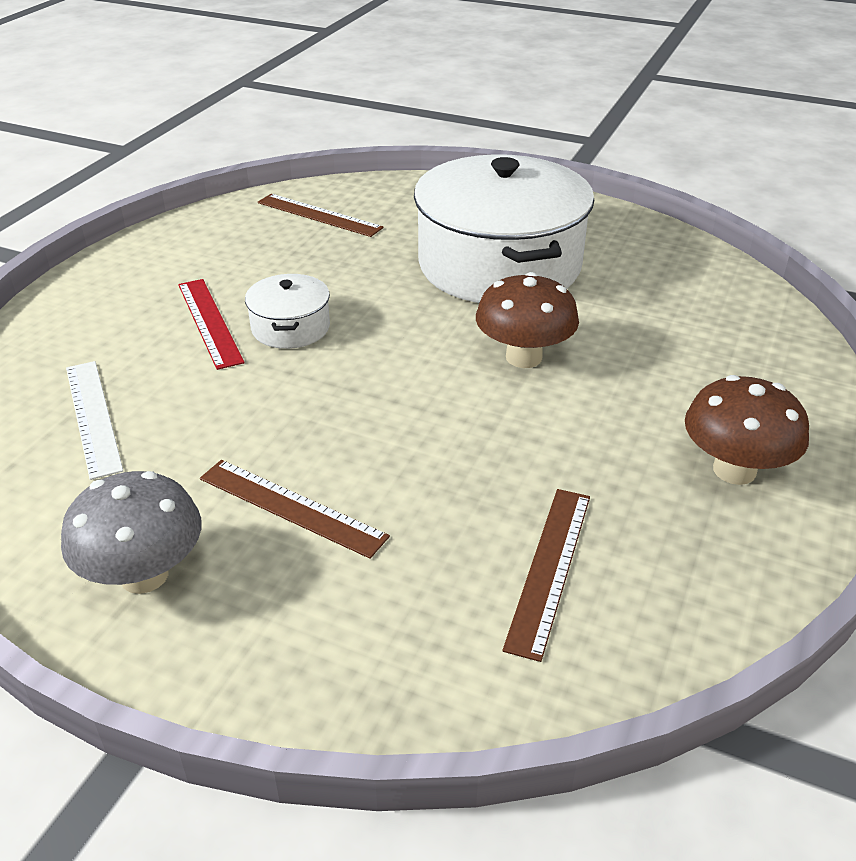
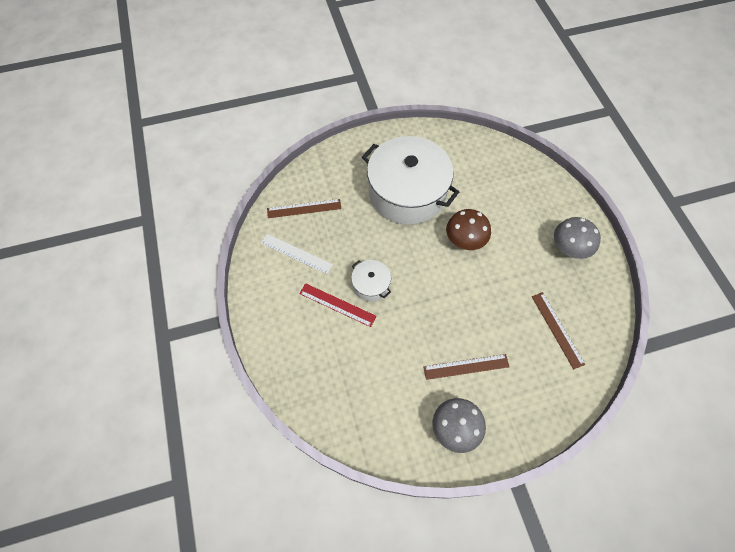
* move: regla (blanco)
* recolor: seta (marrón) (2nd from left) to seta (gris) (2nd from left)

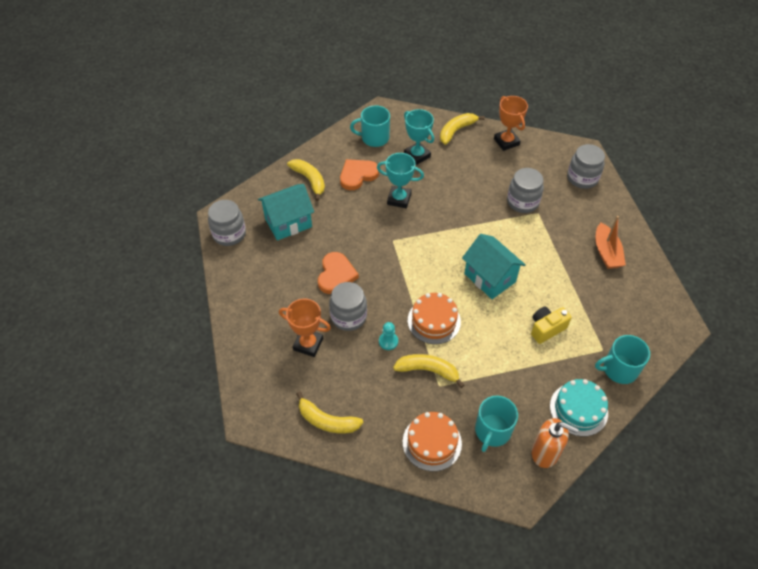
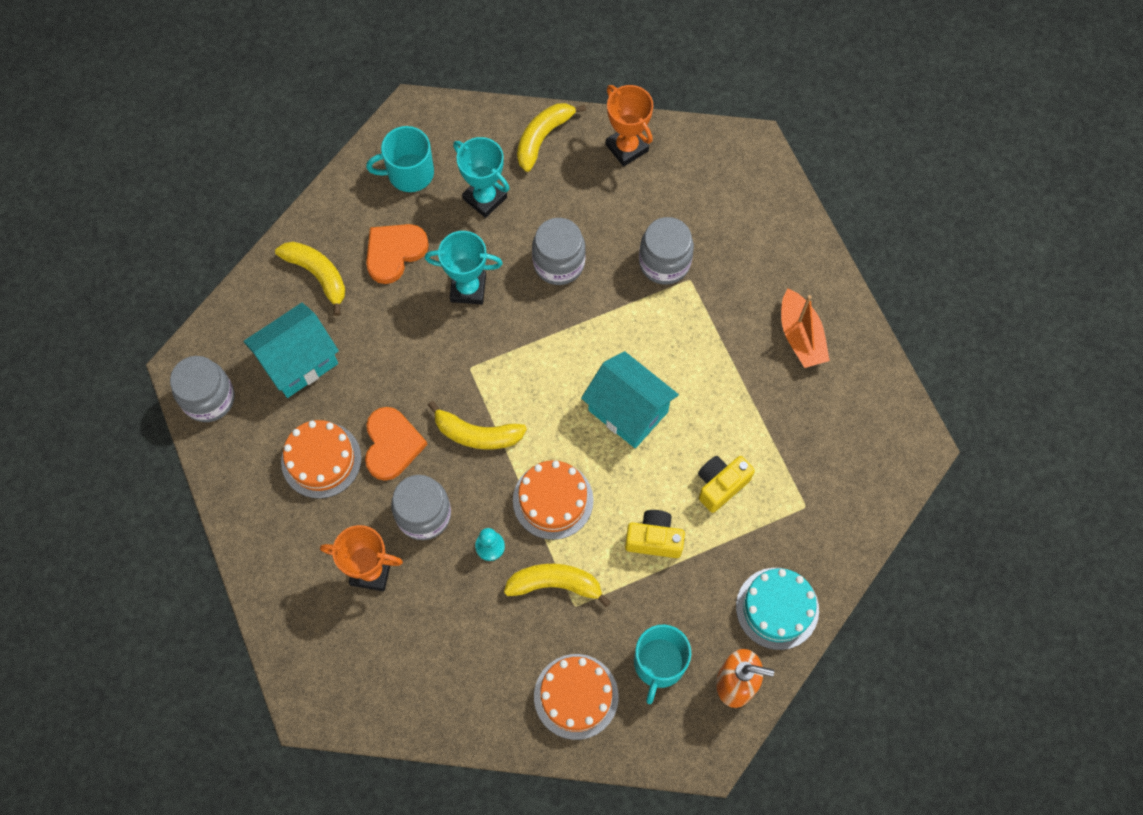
* insert: tarta (naranja) (1st from left)
* move: plátano (amarillo) (2nd from left)
* move: tarro (gris) (4th from left in the first image) to tarro (gris) (3rd from left)
* insert: cámara (amarillo) (1st from left)
* delete: taza (turquesa) (3rd from left)

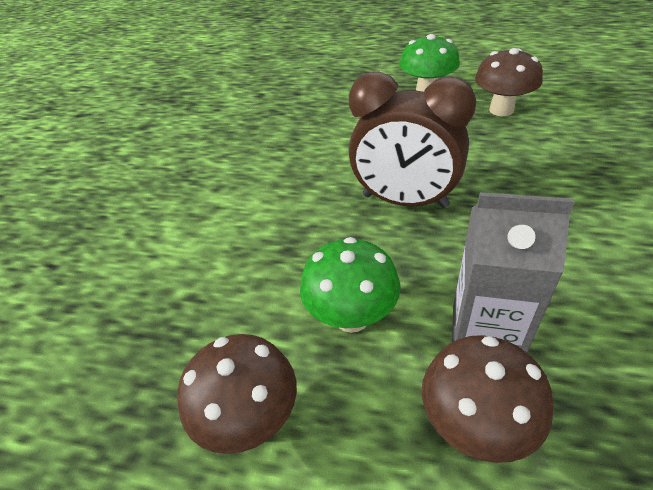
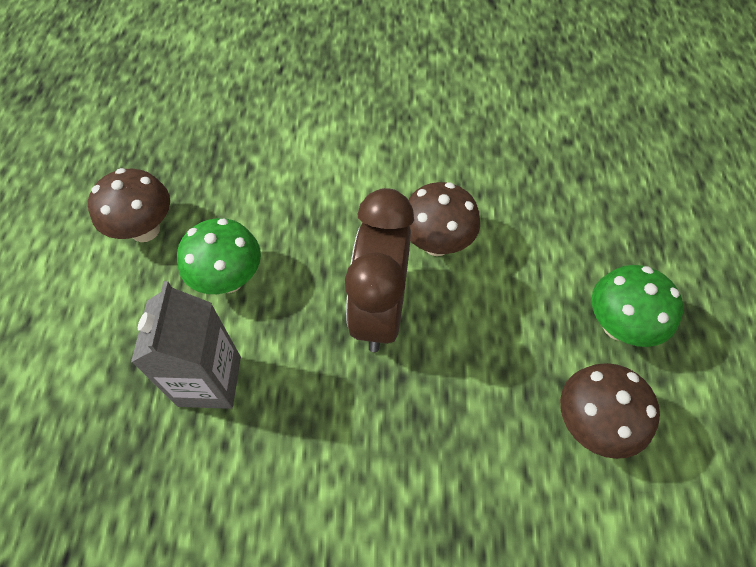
* move: seta (marrón) (2nd from left)

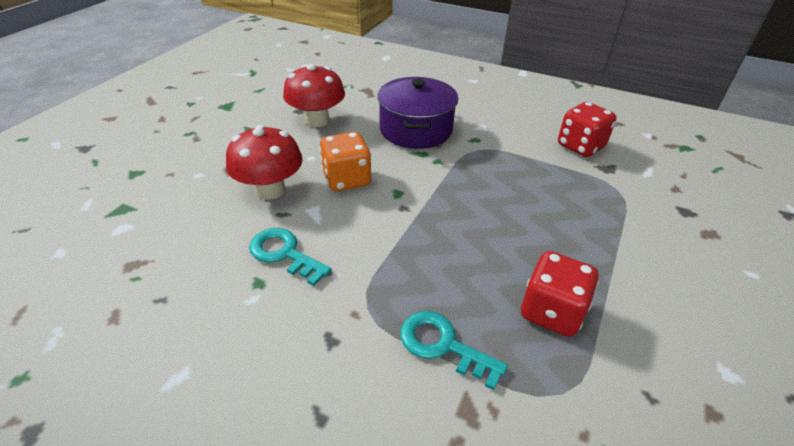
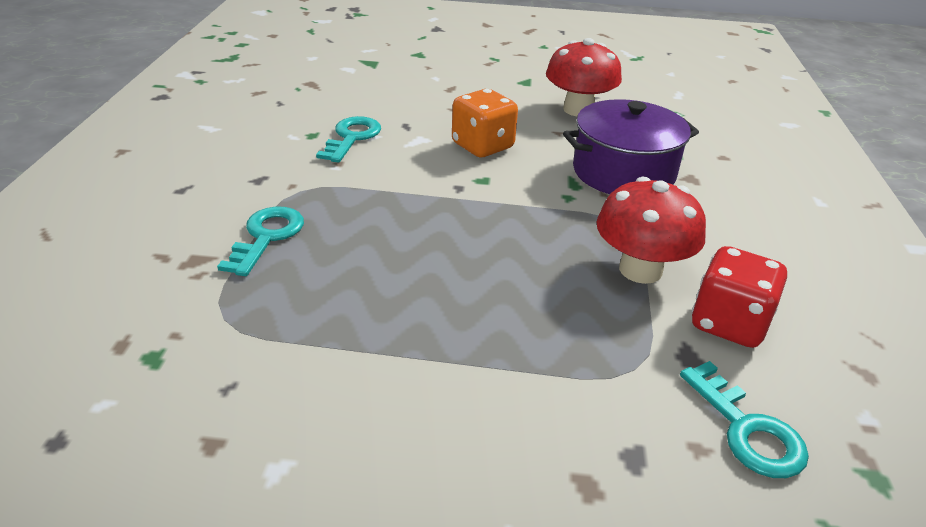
* move: seta (rojo) (1st from left in the first image) to seta (rojo) (2nd from left)
* insert: llave (turquesa) (3rd from left)
* delete: dado (rojo) (1st from left)

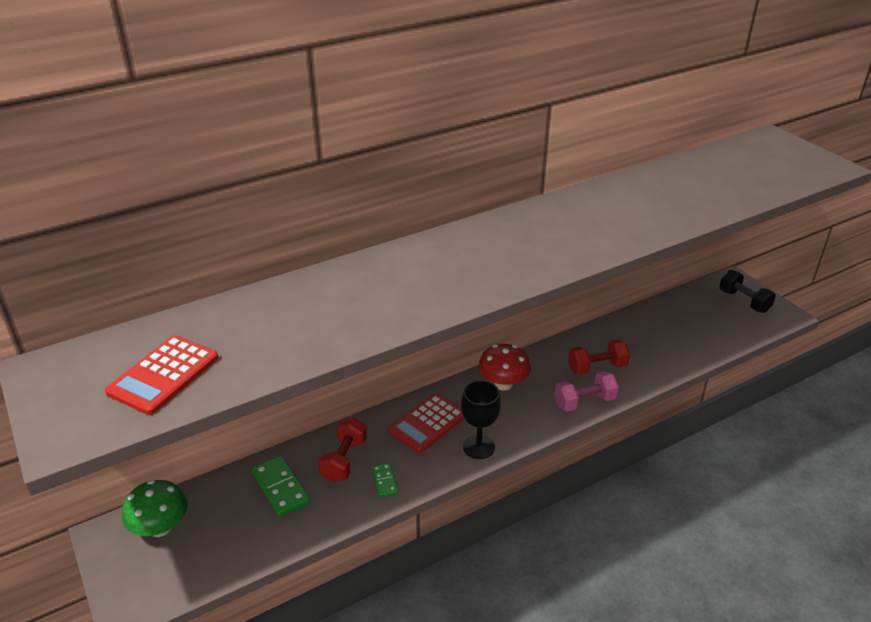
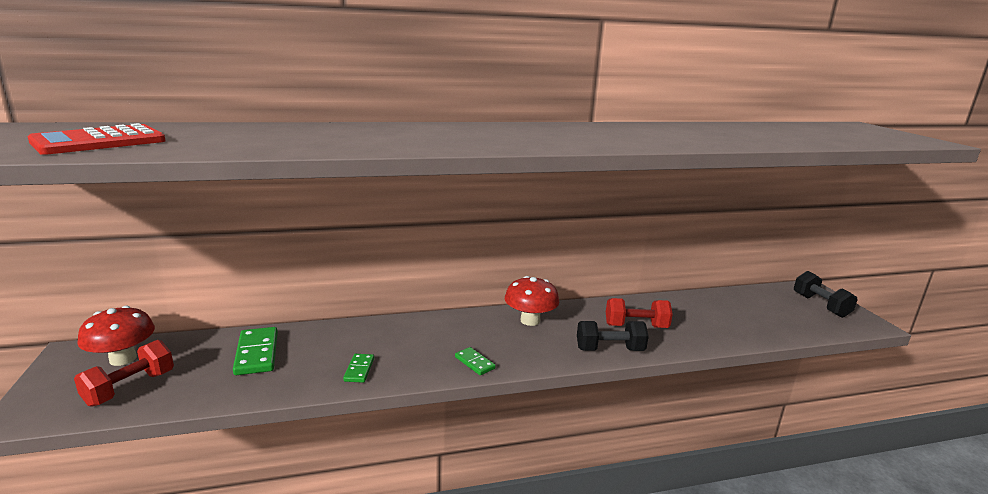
* move: mancuerna (rojo) (1st from left)
* recolor: seta (verde) to seta (rojo) (1st from left)
* replace: copa (negro) to ficha de dominó (verde) (3rd from left)
* recolor: mancuerna (rosa) to mancuerna (negro) (1st from left)
* delete: calculadora (rojo) (2nd from left)

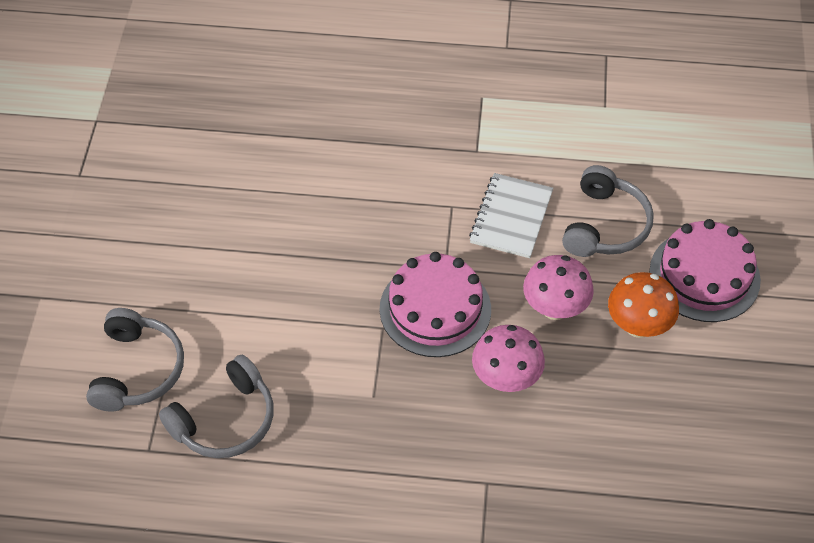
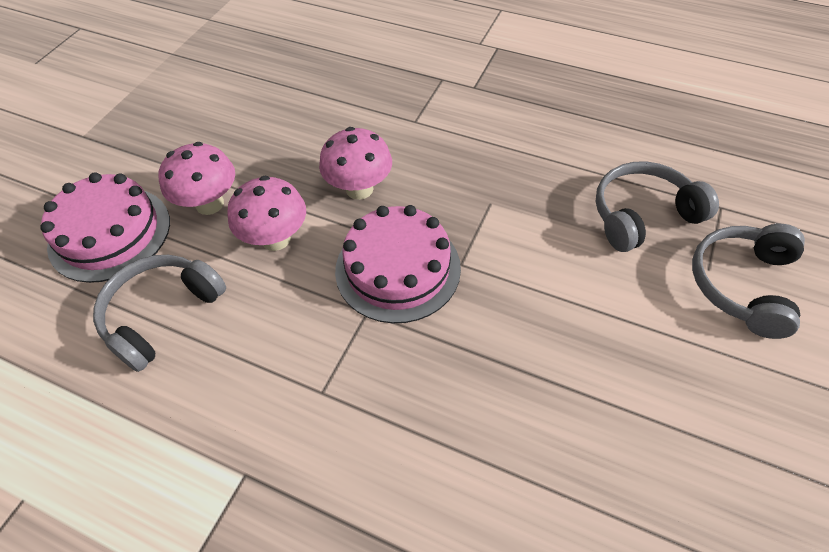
* recolor: seta (naranja) to seta (rosa) (1st from left)
* delete: cuaderno (blanco)

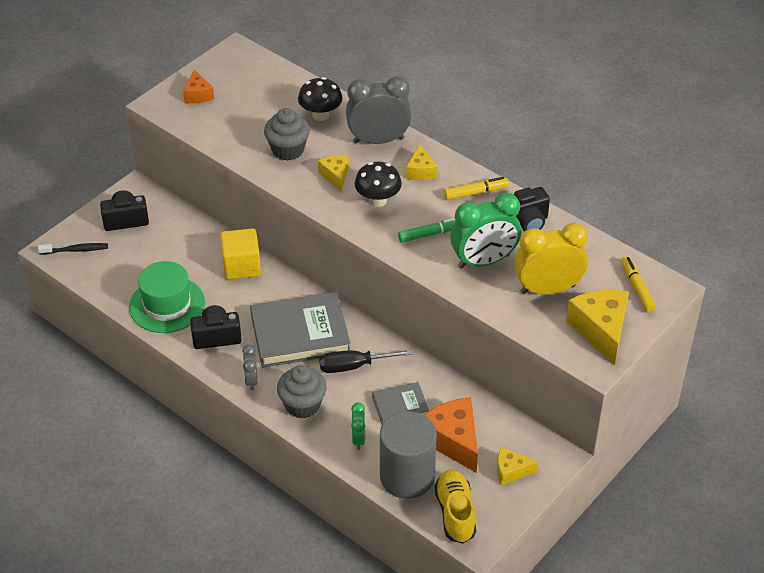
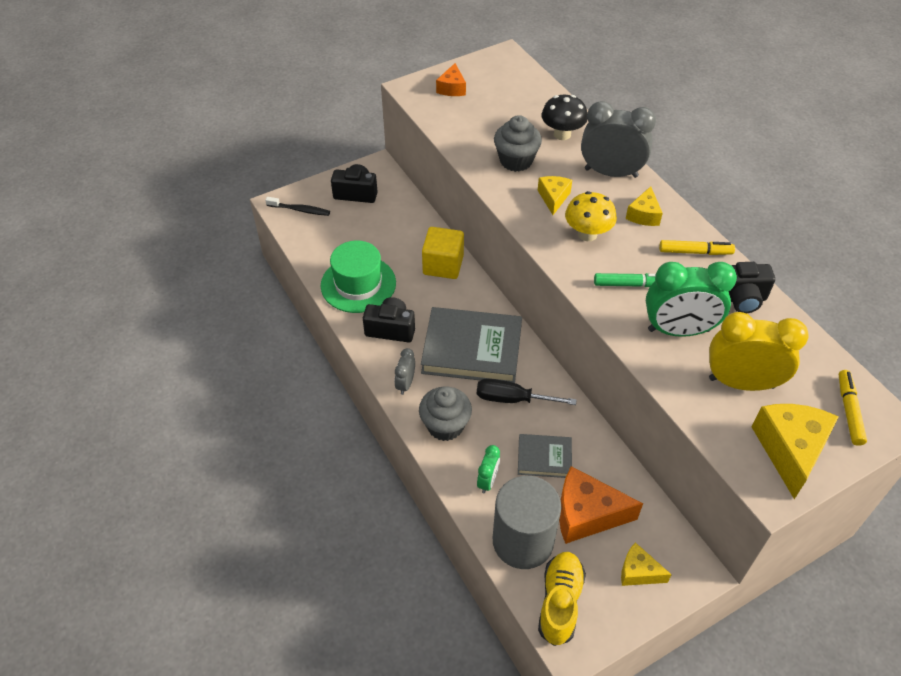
* rotate: queso (naranja) (2nd from left) 75 degrees counterclockwise
* recolor: seta (negro) (2nd from left) to seta (amarillo)

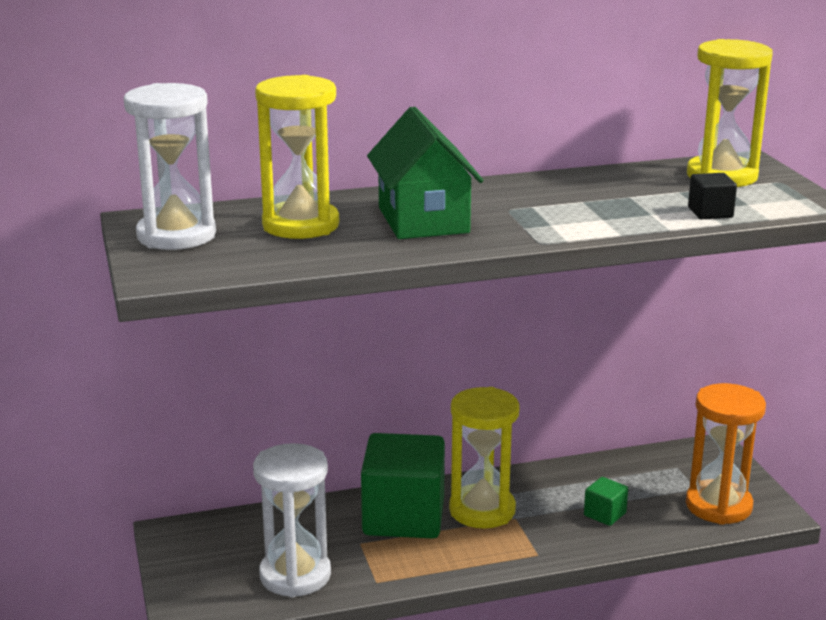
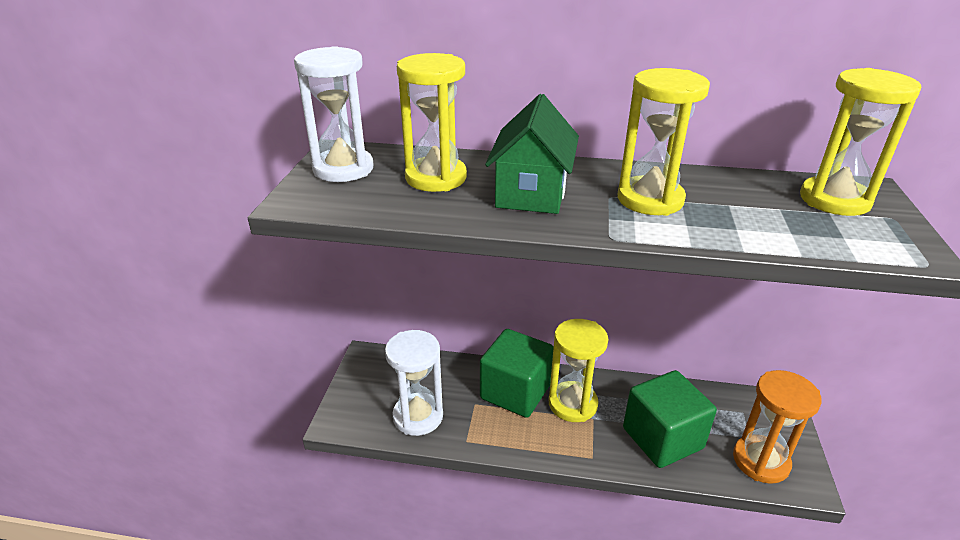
* insert: reloj de arena (amarillo) (3rd from left)
* resize: cubo (verde) (2nd from left) x2.36
* delete: cubo (negro)

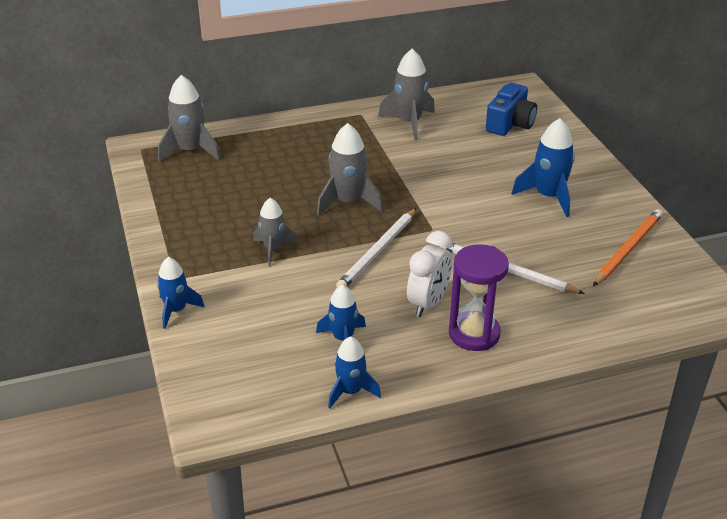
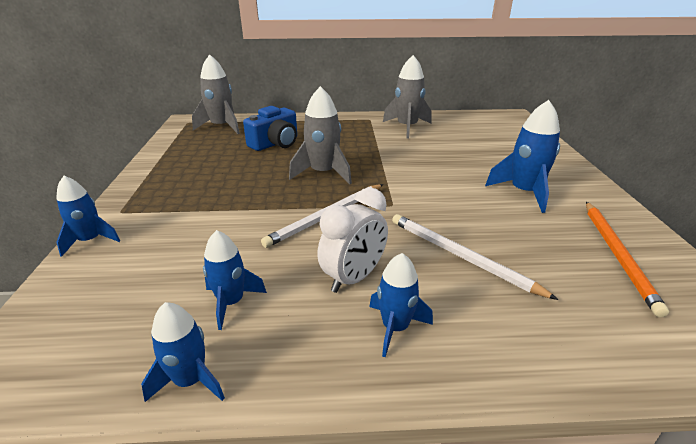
* move: cámara (azul)
* replace: reloj de arena (morado) to cohete (azul) (4th from left)
* rotate: lápiz (naranja) 135 degrees clockwise
* delete: cohete (gris) (2nd from left)

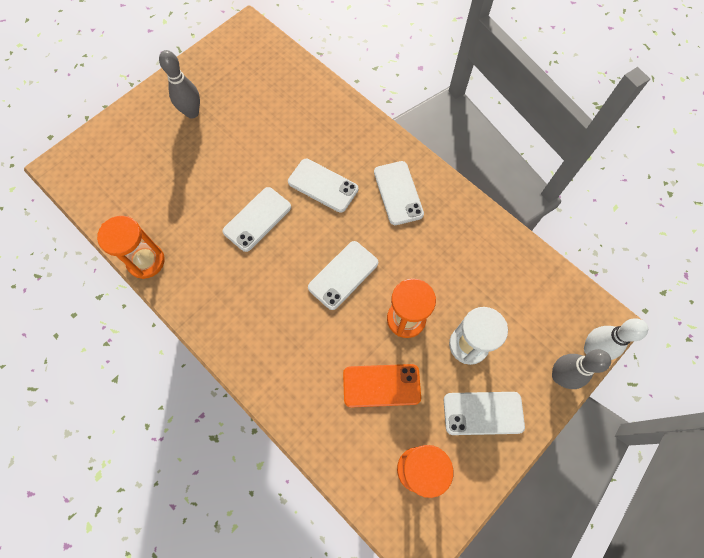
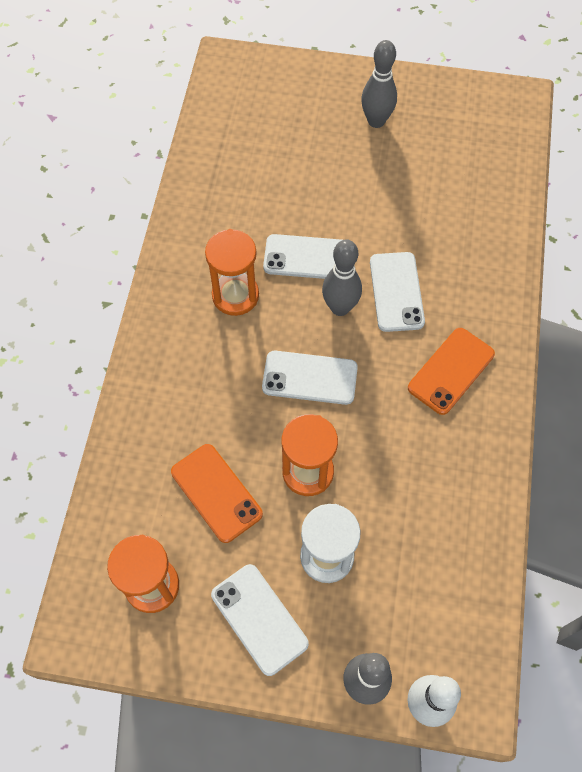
* move: reloj de arena (naranja) (1st from left in the first image) to reloj de arena (naranja) (2nd from left)
* insert: bolo (gris) (1st from left)
* recolor: móvil (blanco) (4th from left) to móvil (naranja) (2nd from left)

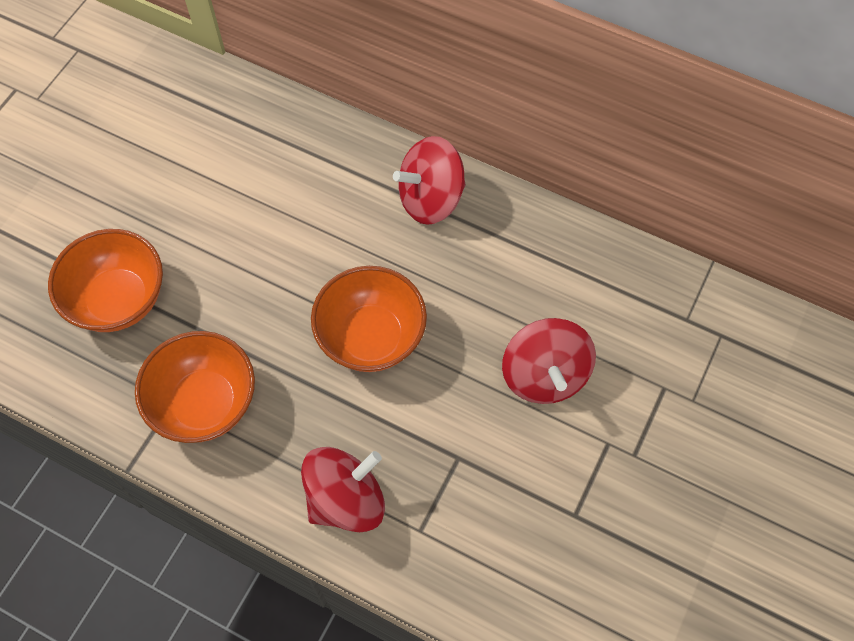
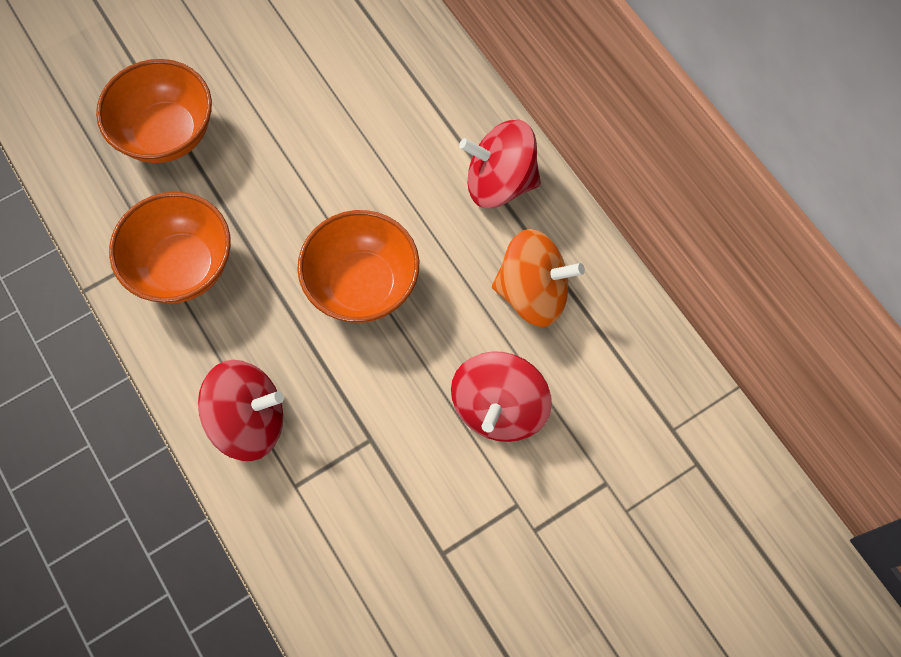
* insert: peonza (naranja)

